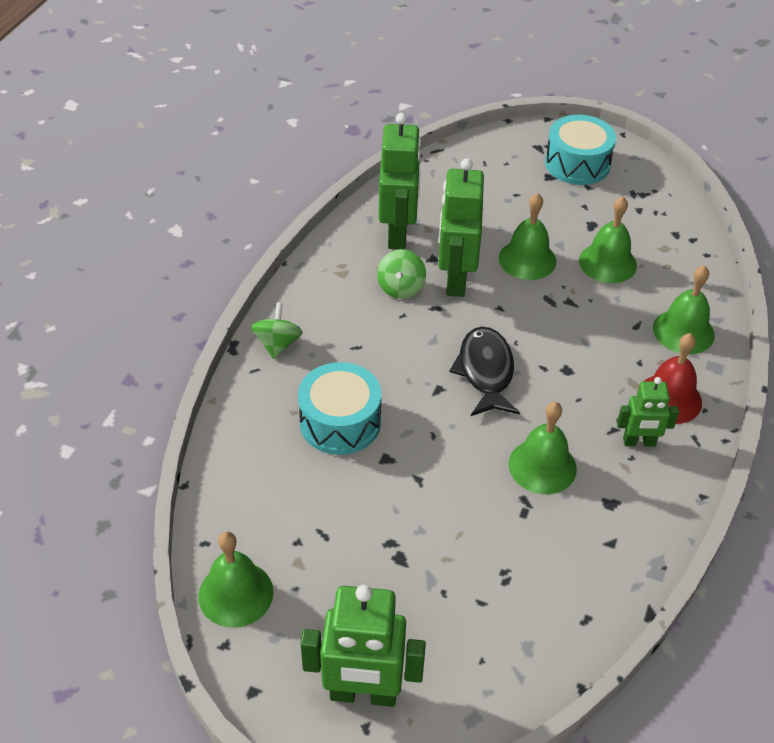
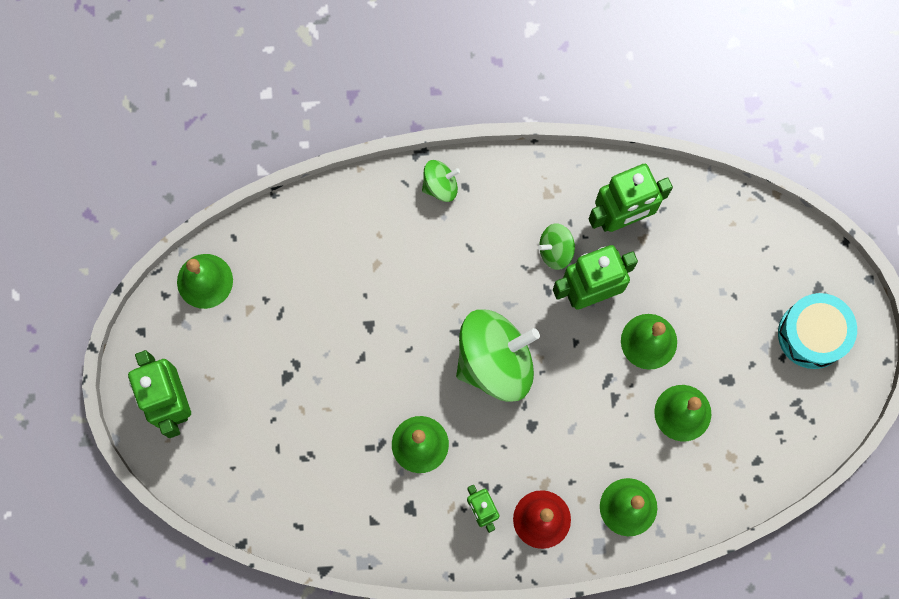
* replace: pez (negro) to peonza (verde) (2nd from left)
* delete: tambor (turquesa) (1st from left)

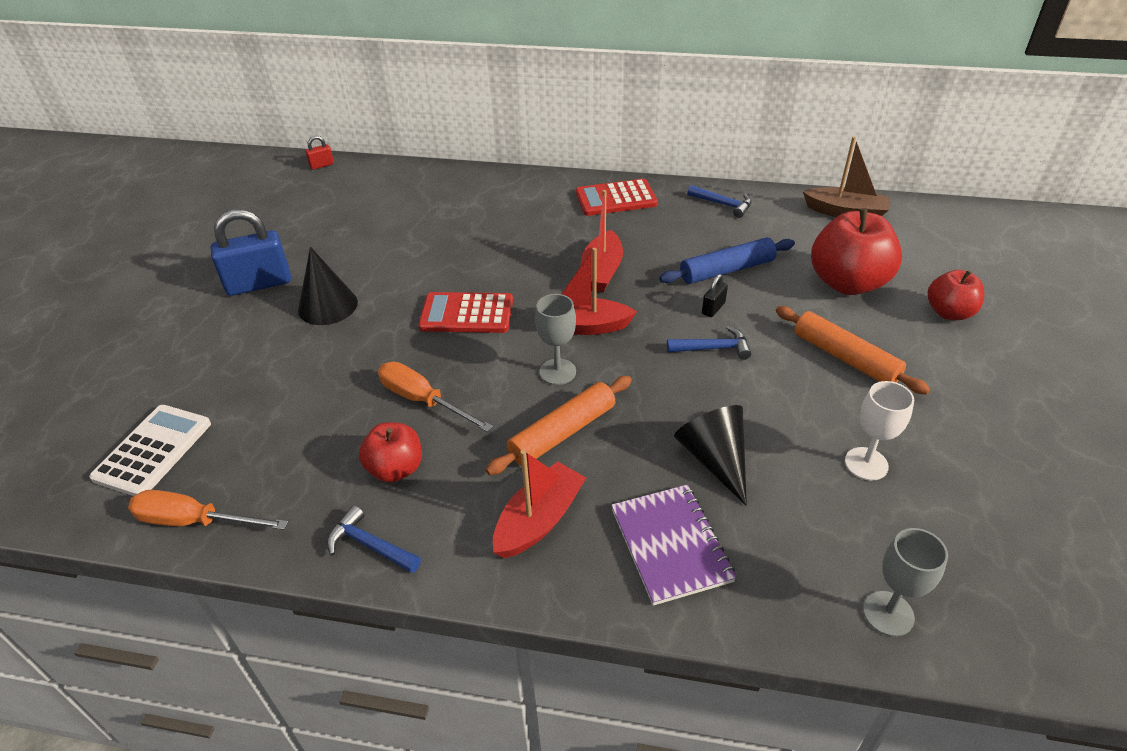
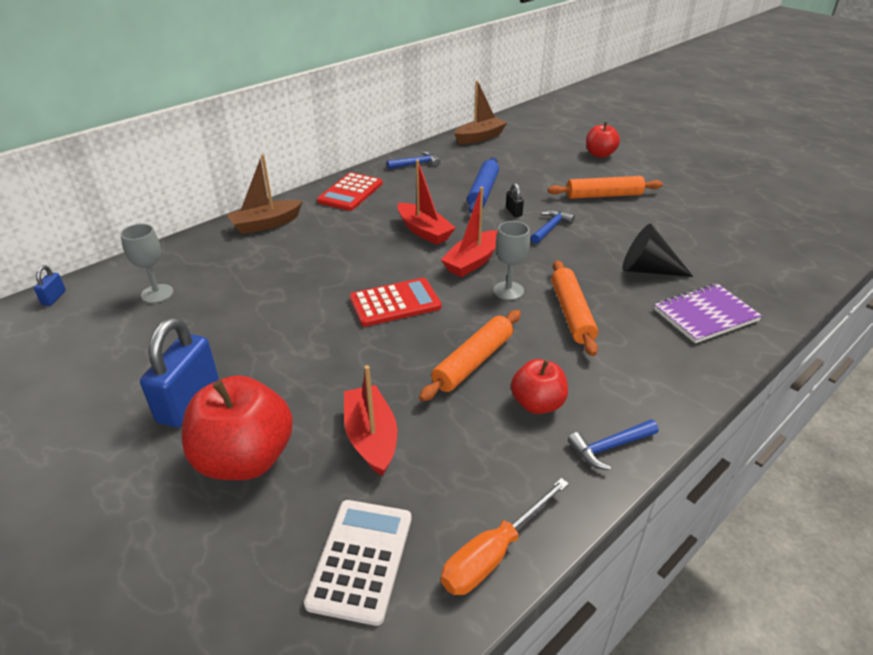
* recolor: candado (rojo) to candado (azul) (1st from left)
* move: copa (gris) (2nd from left in the first image) to copa (gris) (1st from left)
* move: manzana (rojo) (2nd from left in the first image) to manzana (rojo) (1st from left)
* insert: barco (marrón) (1st from left)
* rotate: calculadora (blanco) 45 degrees clockwise
* move: barco (rojo) (1st from left)
* rotate: calculadora (rojo) (1st from left in the first image) 150 degrees counterclockwise
* replace: destornillador (naranja) (2nd from left) to rodillo (naranja) (1st from left)
* rotate: cuaderno (morado) 45 degrees counterclockwise
* delete: cono (negro) (1st from left)
* delete: copa (blanco)

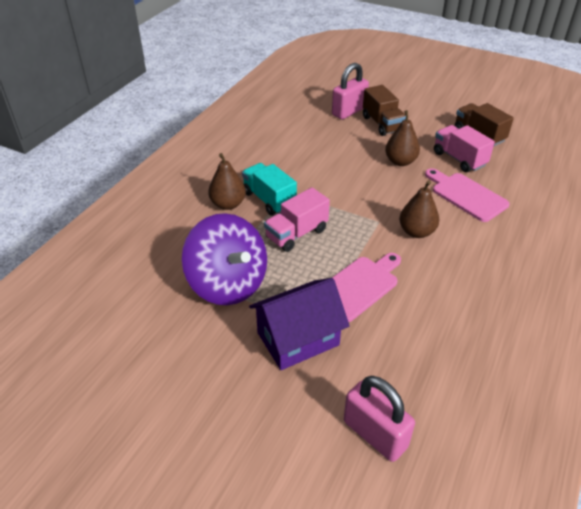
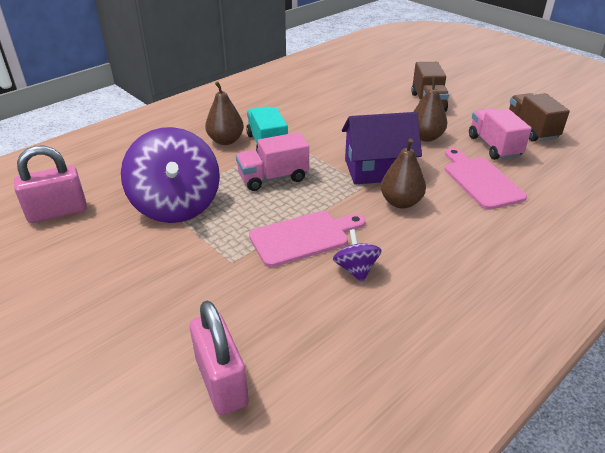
* move: candado (rosa) (1st from left)
* insert: peonza (morado) (2nd from left)
* move: casa (morado)

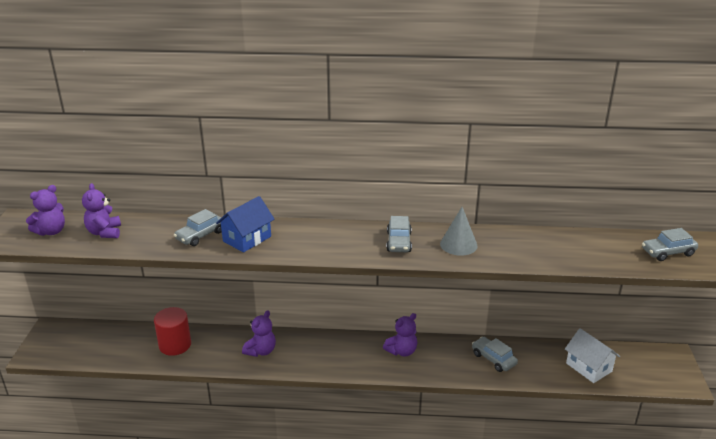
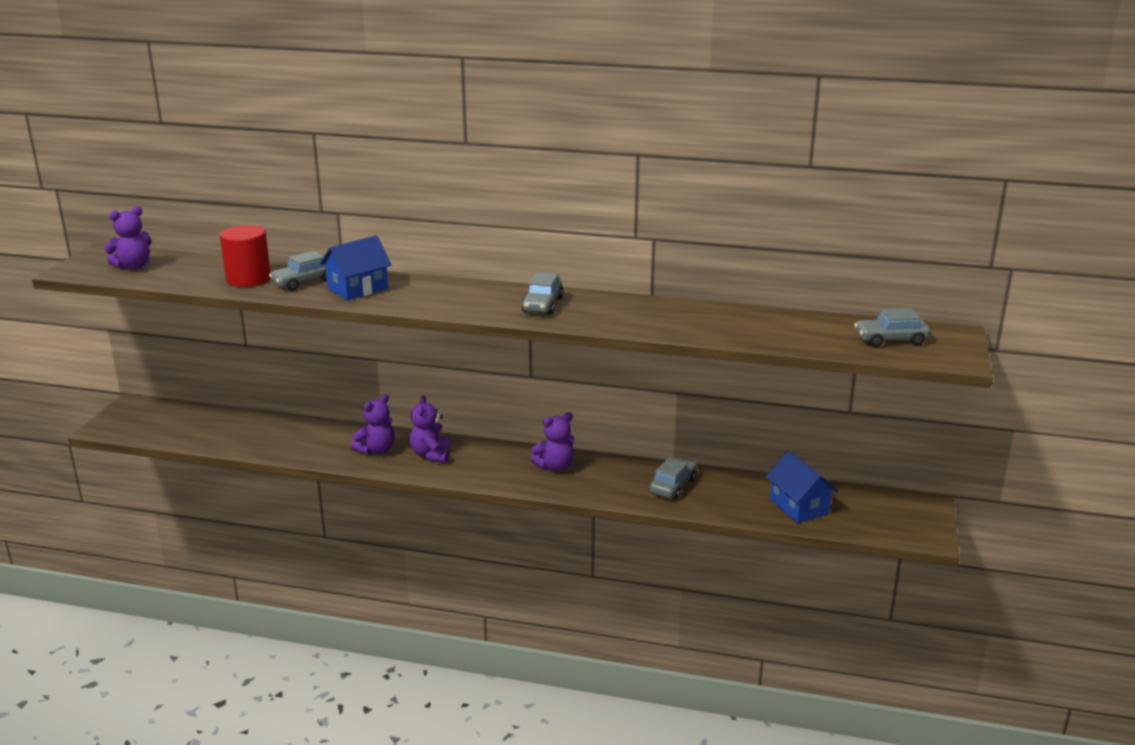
* move: cilindro (rojo)
* move: osito (morado) (2nd from left in the first image) to osito (morado) (3rd from left)
* rotate: coche (gris) (3rd from left) 60 degrees clockwise
* recolor: casa (blanco) to casa (azul) (2nd from left)
* delete: cono (gris)

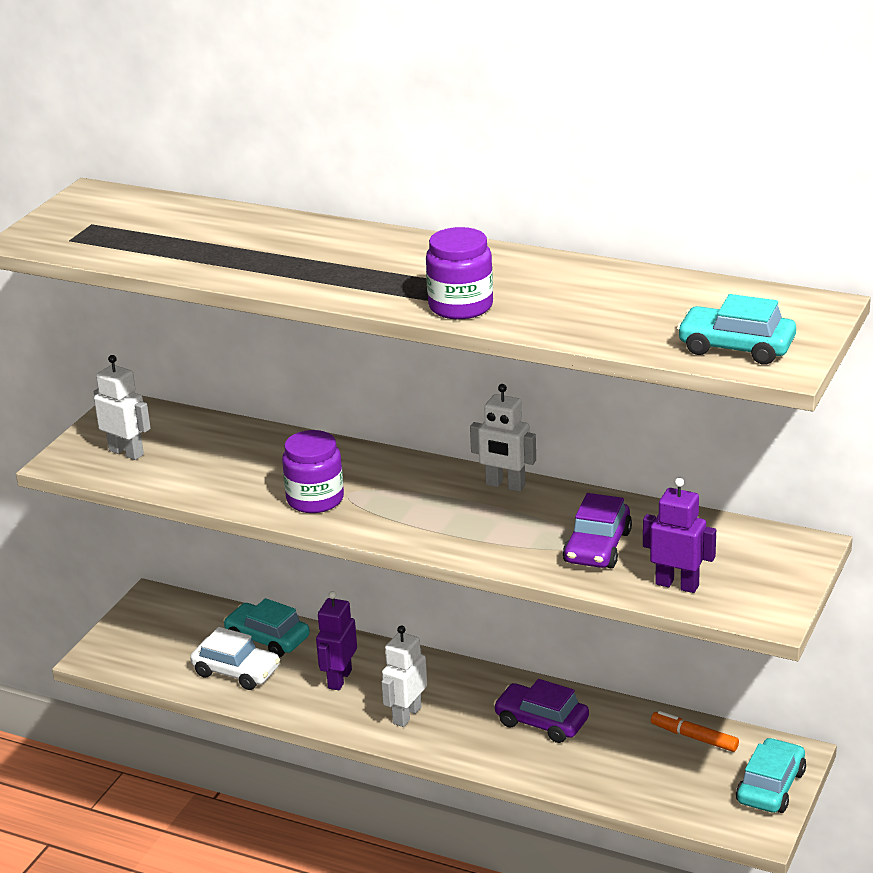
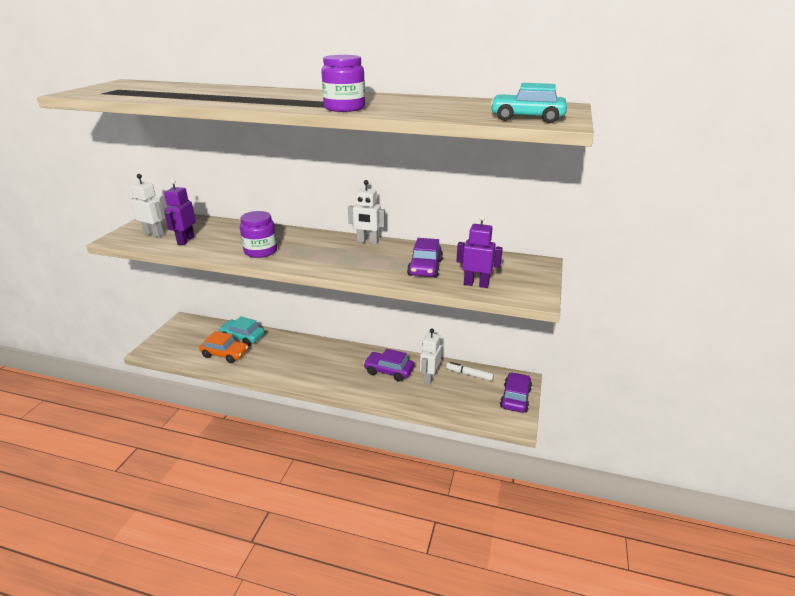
* move: robot (morado) (1st from left)
* recolor: coche (blanco) to coche (naranja)
* move: robot (blanco) (2nd from left in the first image) to robot (blanco) (3rd from left)
* recolor: rotulador (naranja) to rotulador (blanco)
* recolor: coche (turquesa) (3rd from left) to coche (morado) (3rd from left)

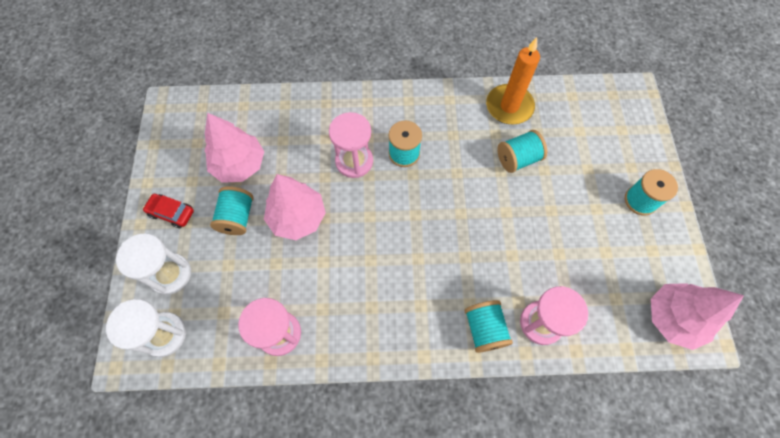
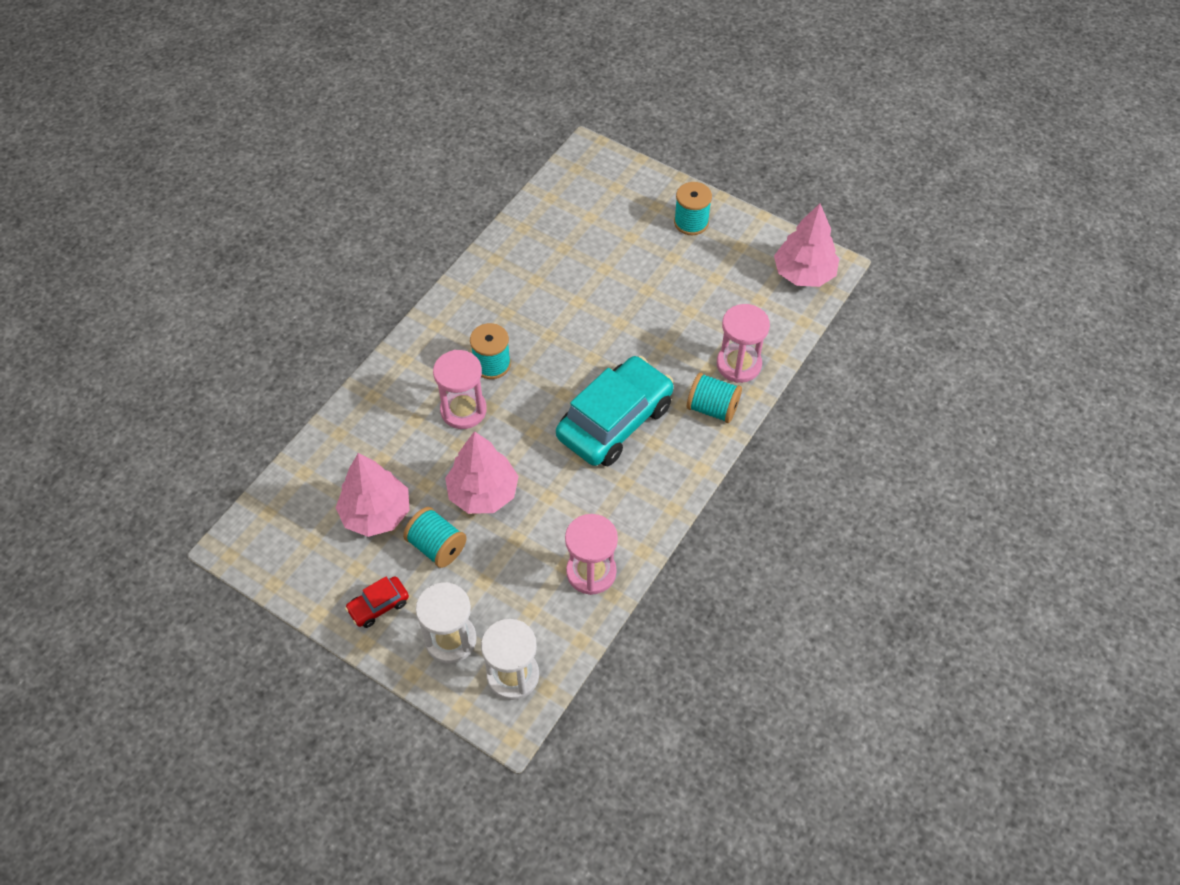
* insert: coche (turquesa)
* delete: vela (naranja)
* delete: carrete (turquesa) (4th from left)

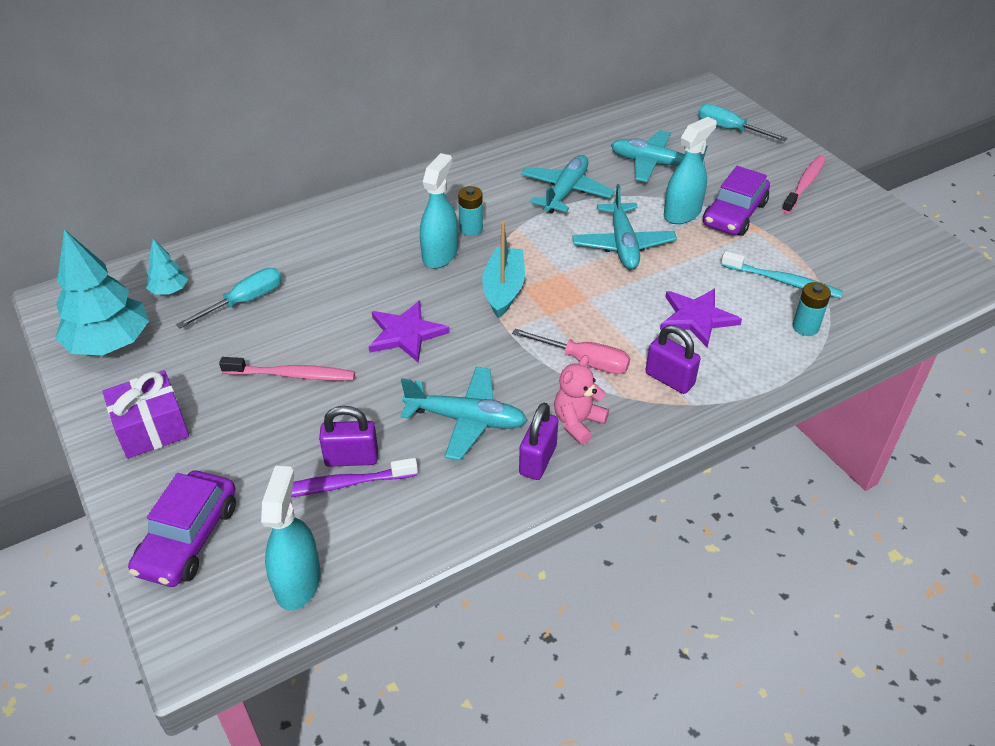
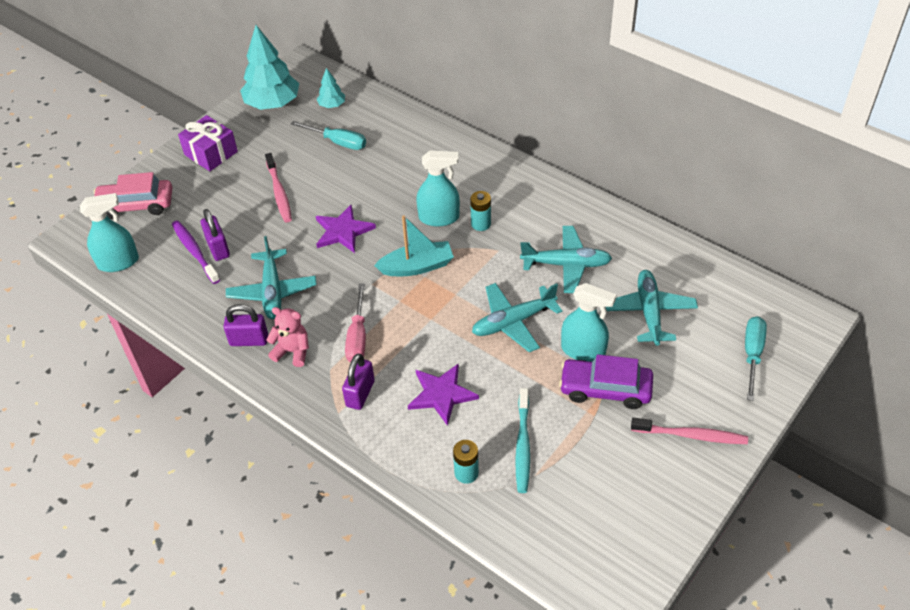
* recolor: coche (morado) (1st from left) to coche (rosa)

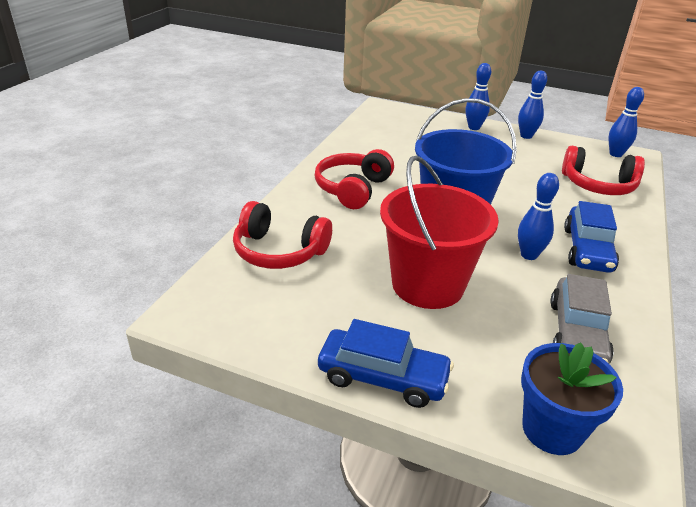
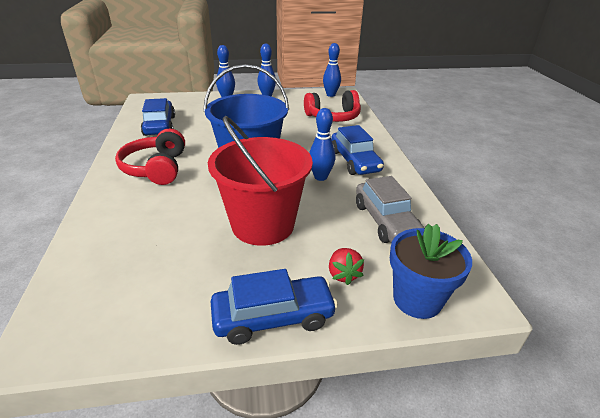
* insert: coche (azul) (1st from left)
* insert: fresa (rojo)
* delete: auriculares (rojo) (1st from left)

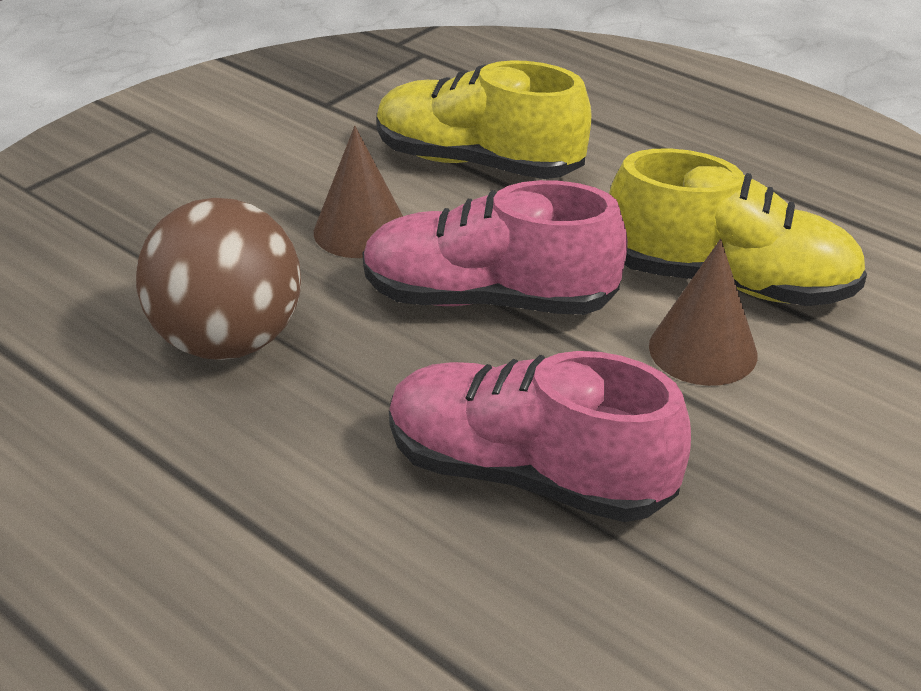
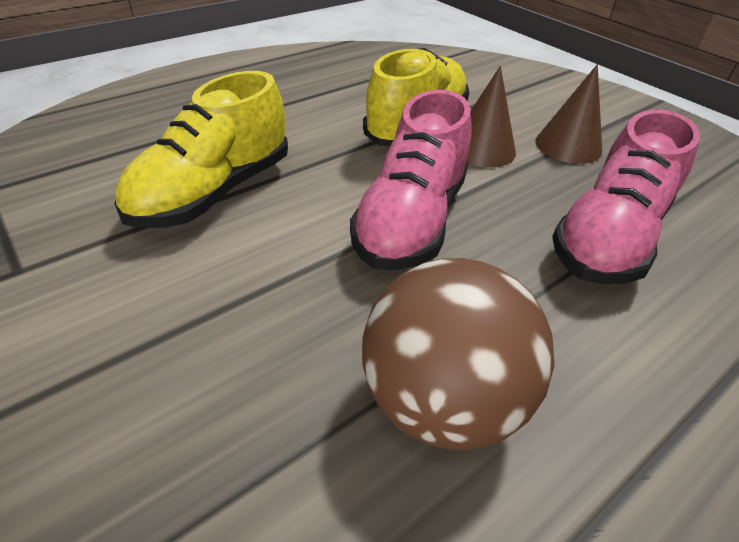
* move: cono (marrón) (1st from left in the first image) to cono (marrón) (2nd from left)

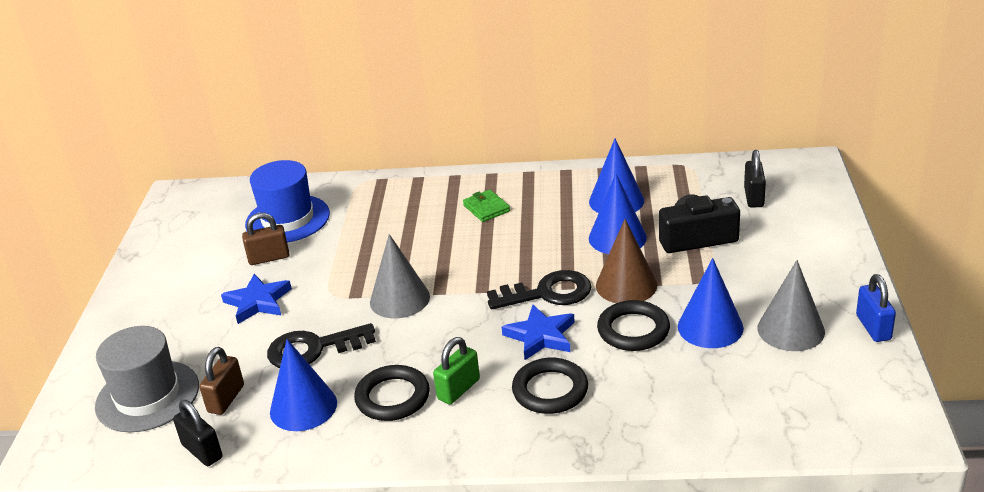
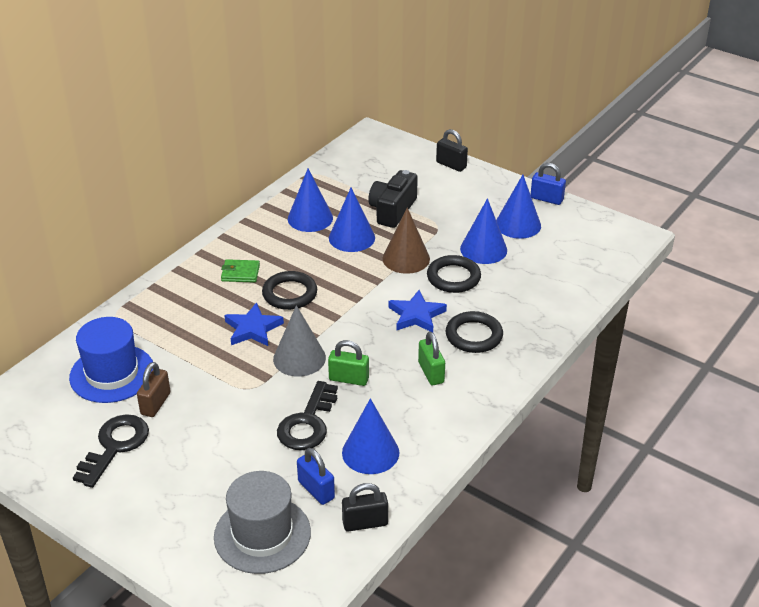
* move: llave (negro) (2nd from left in the first image) to llave (negro) (1st from left)
* move: estrella (azul) (1st from left)
* move: anillo (negro) (1st from left)
* recolor: candado (marrón) (1st from left) to candado (azul) (1st from left)
* insert: candado (verde) (1st from left)
* move: candado (negro) (2nd from left)
* recolor: cono (gris) (2nd from left) to cono (azul) (5th from left)

